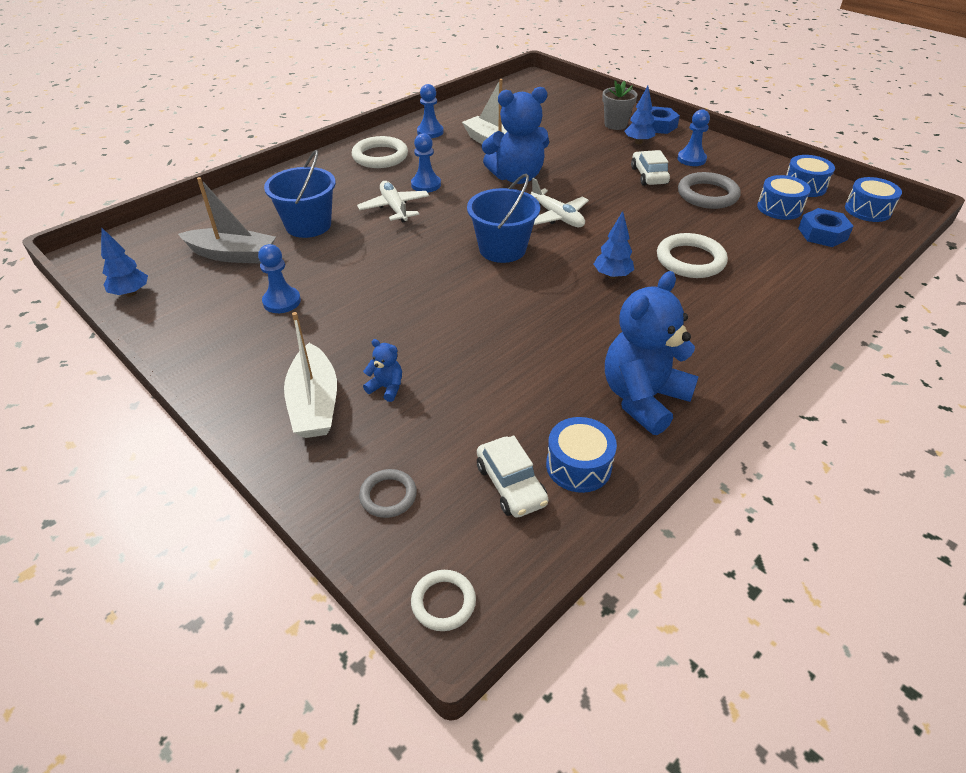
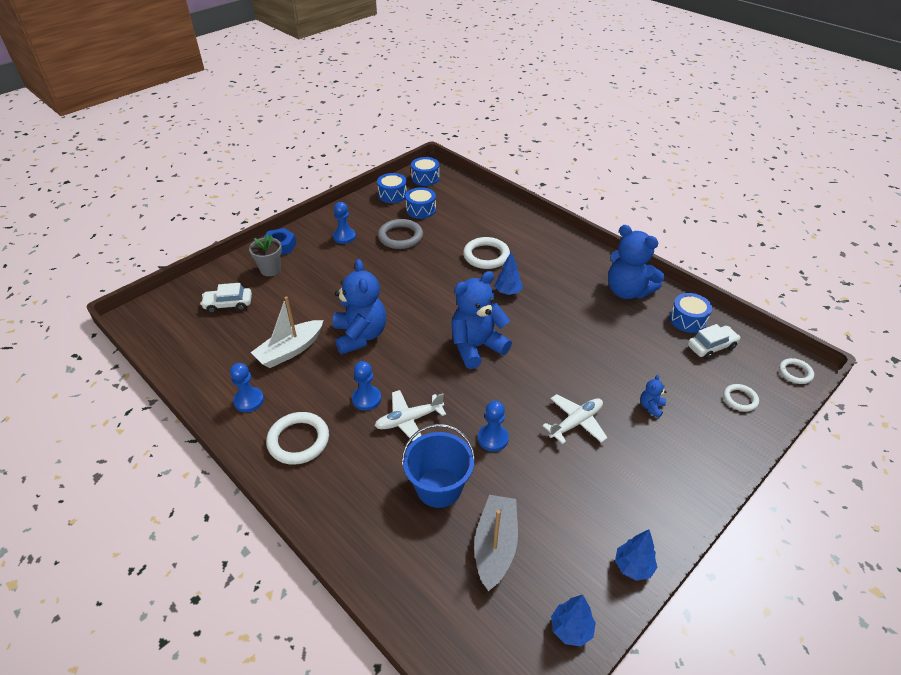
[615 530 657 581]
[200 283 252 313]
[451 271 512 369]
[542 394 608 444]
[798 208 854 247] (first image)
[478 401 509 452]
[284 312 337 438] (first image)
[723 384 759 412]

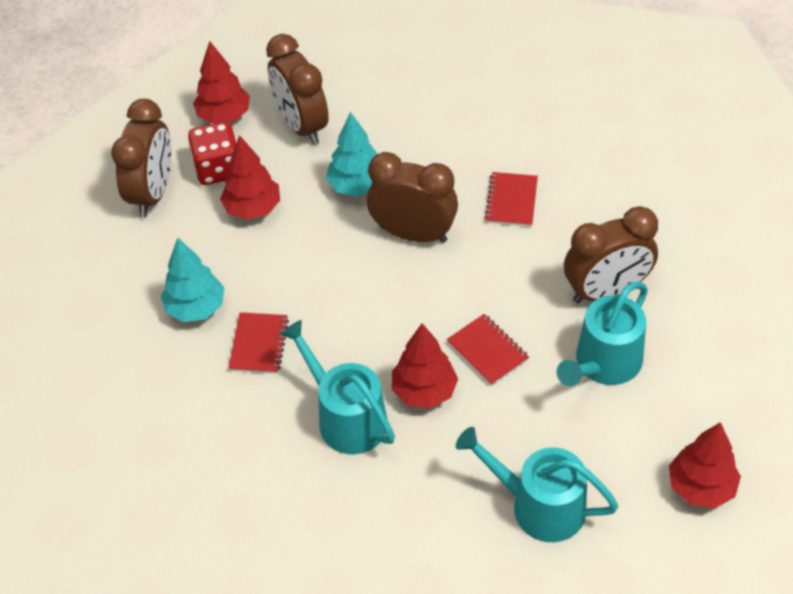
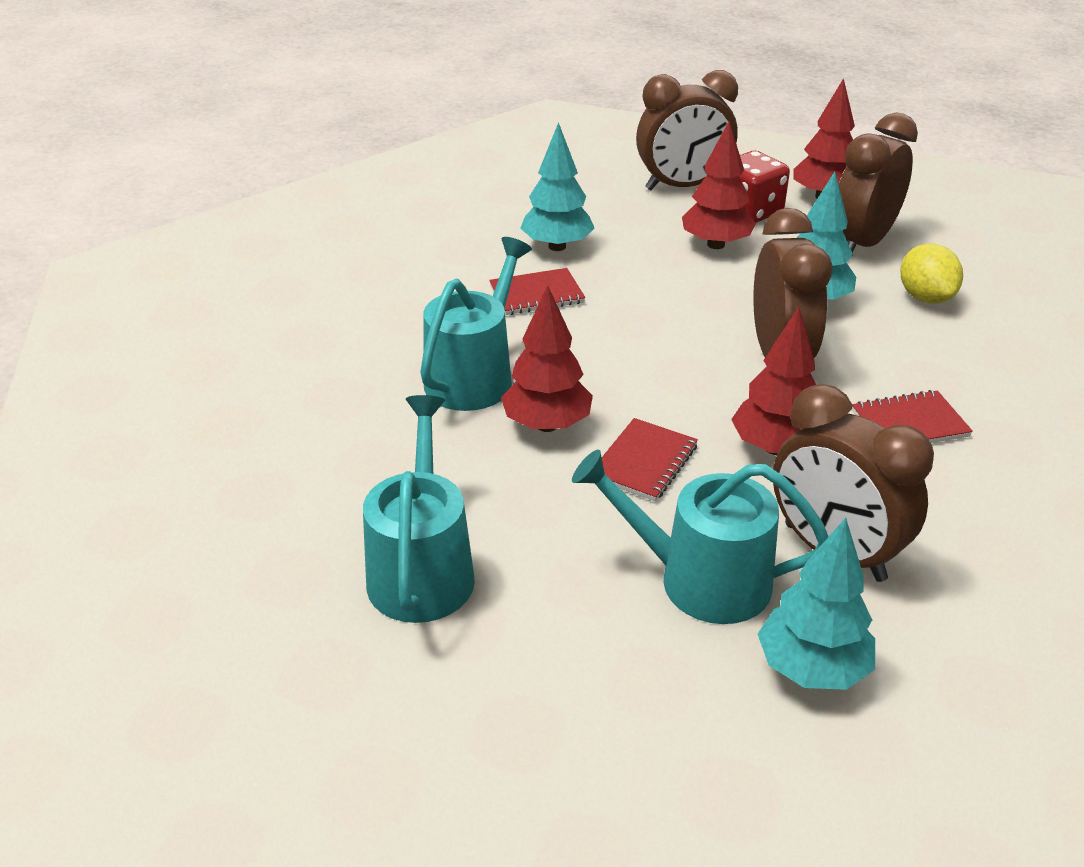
[731 307 816 455]
[900 243 963 304]
[758 518 875 690]

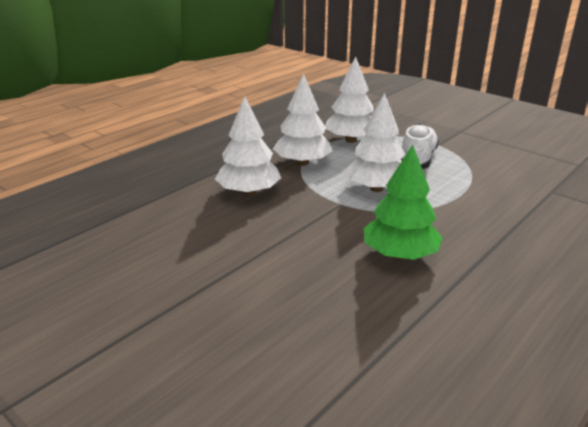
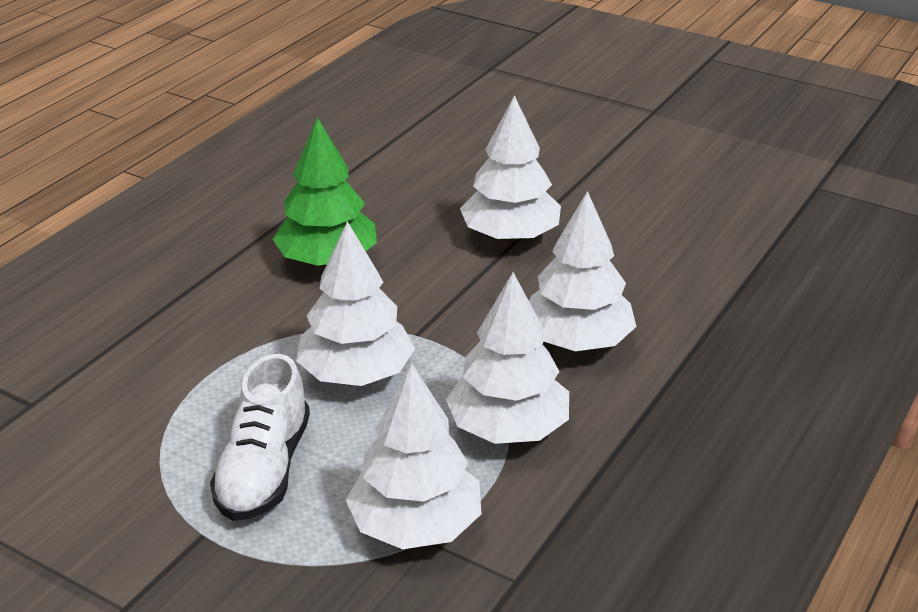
[460 95 561 242]

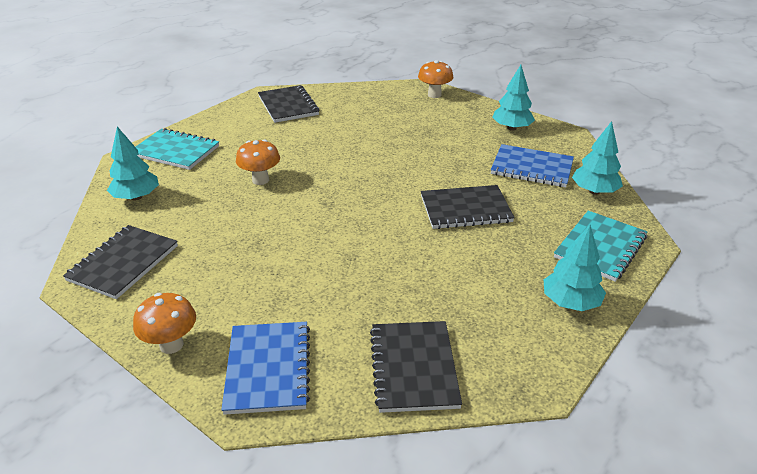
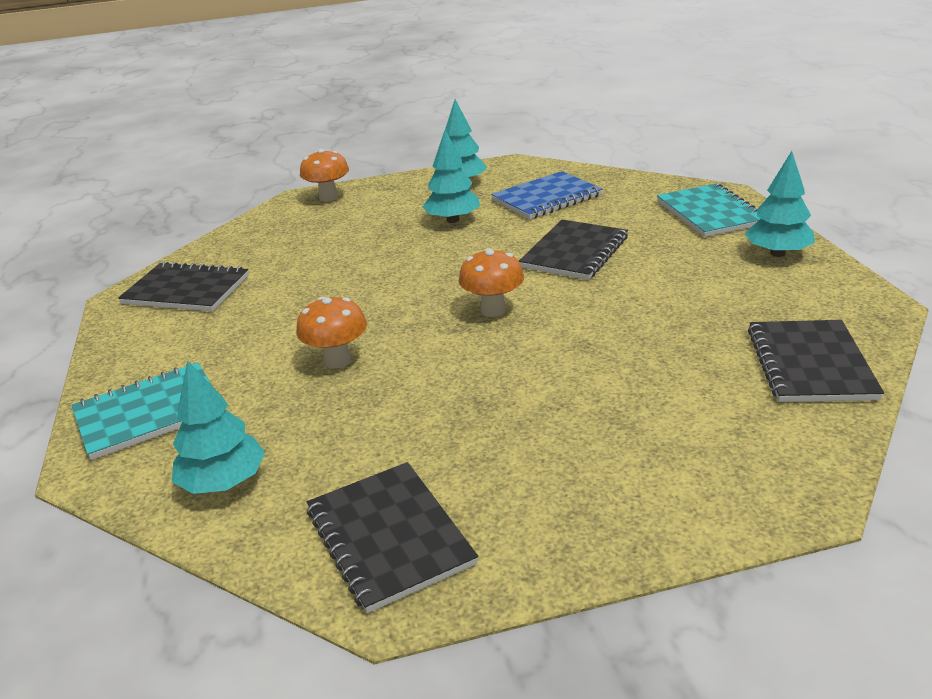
[422 130 480 223]
[459 248 524 317]
[748 320 884 402]
[221 322 310 415] (first image)

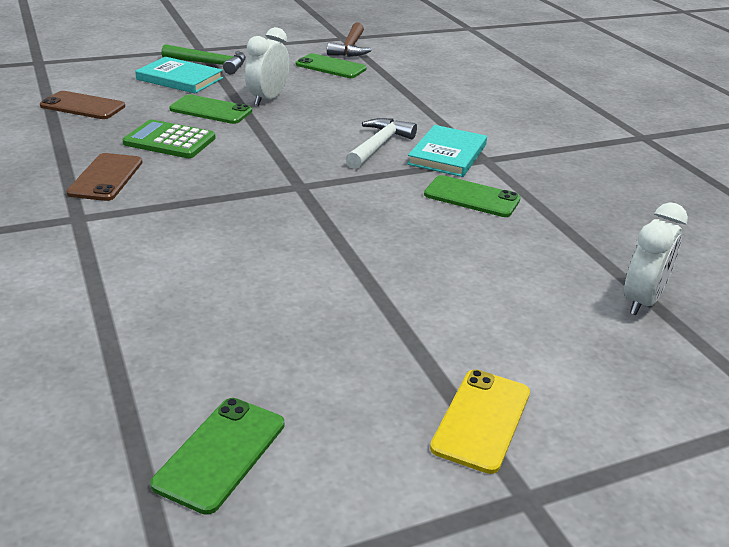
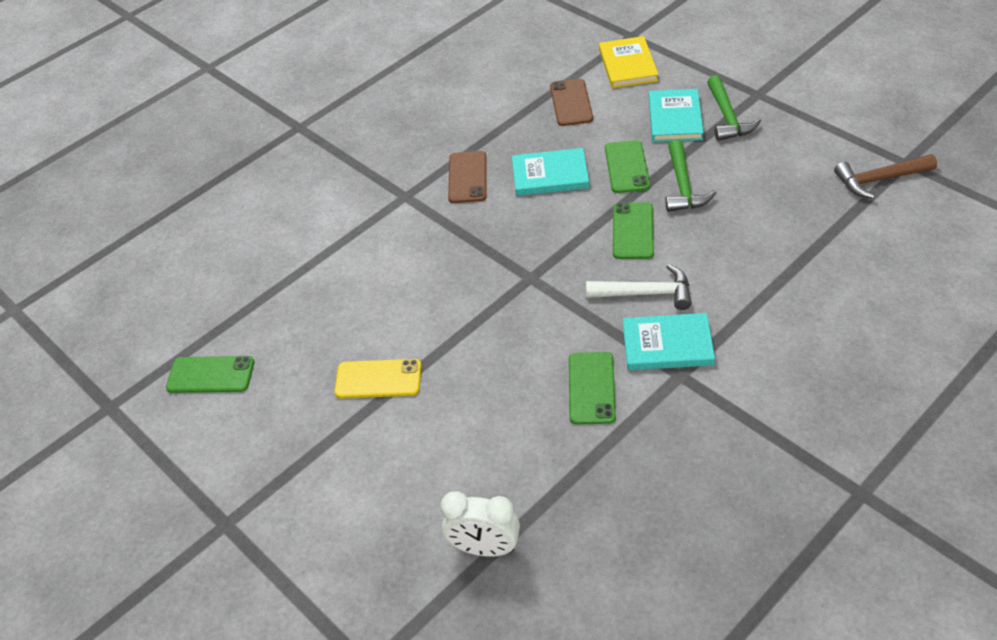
[665 140 716 212]
[613 202 654 259]
[512 148 589 196]
[448 151 486 203]
[334 359 422 398]
[599 36 659 88]

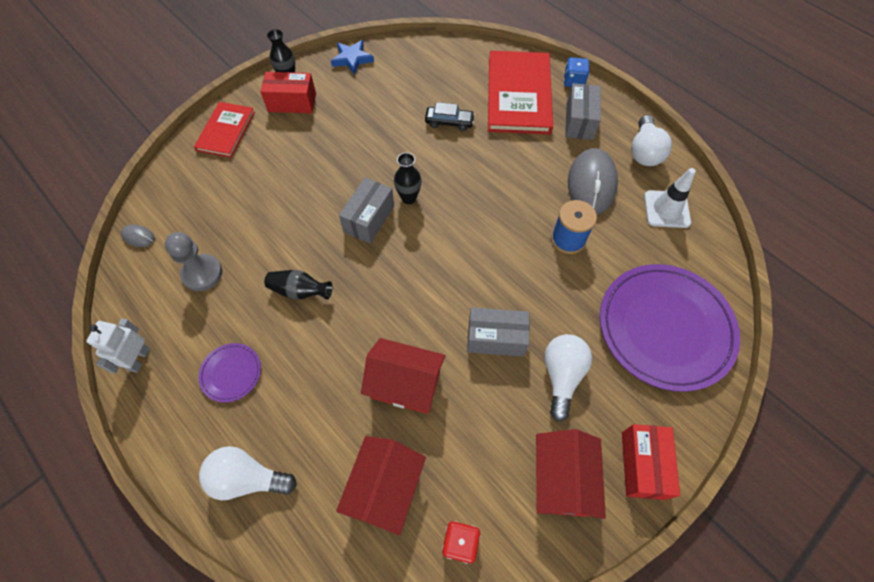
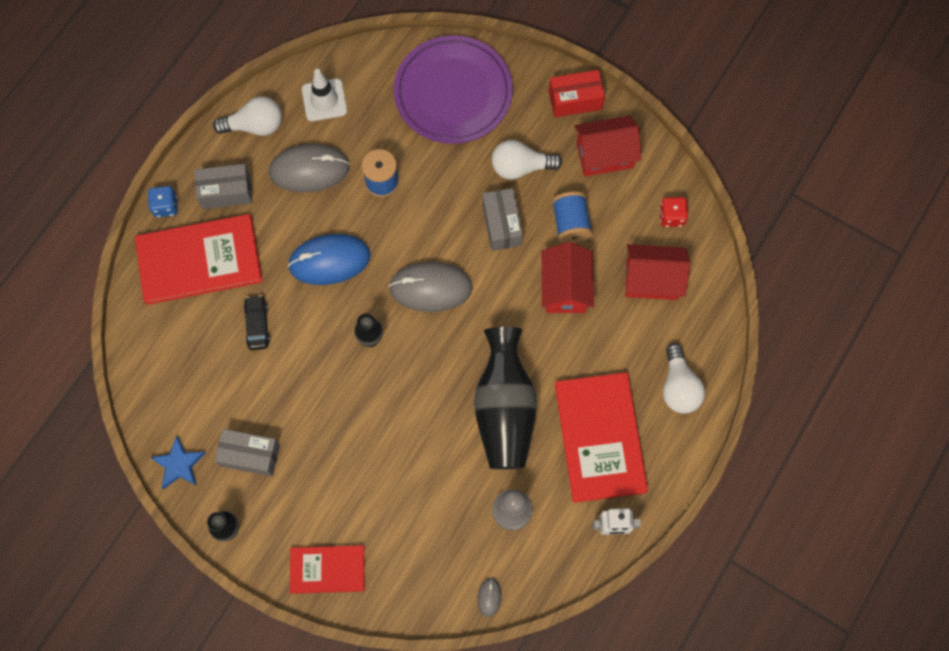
[260 72 316 113] (first image)
[214 429 280 476]
[474 327 537 469]
[555 372 648 503]
[552 191 593 244]
[288 234 371 285]
[389 262 473 312]

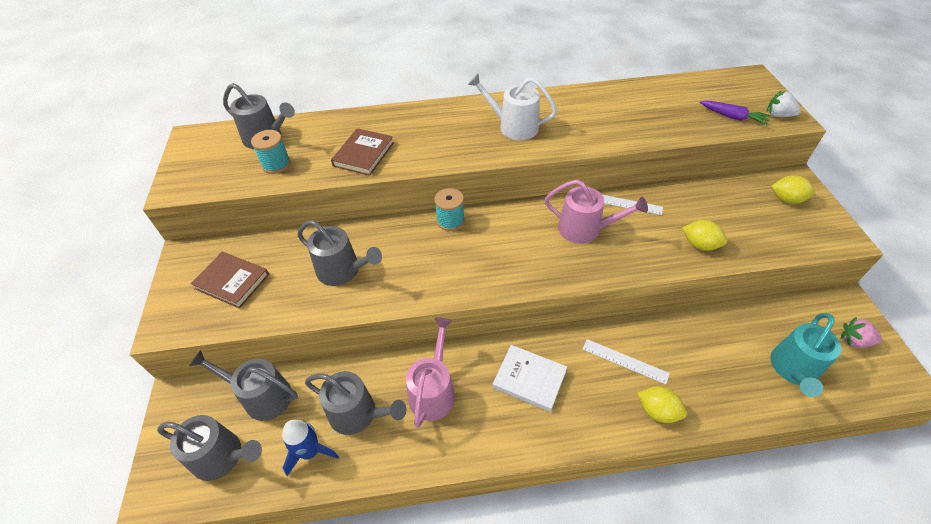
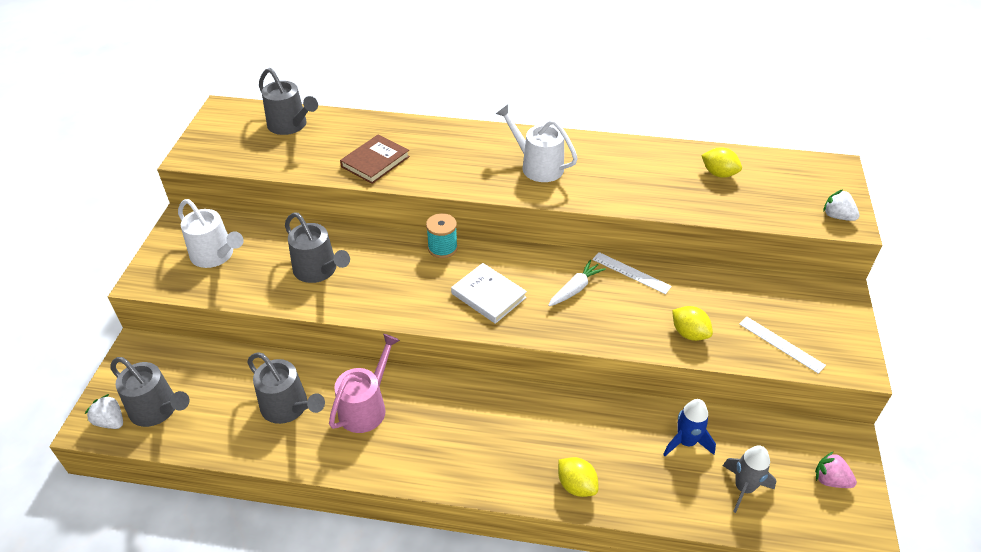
[700 101 771 125] (first image)
[251 130 291 174] (first image)
[701 147 742 178]
[548 260 606 306]
[178 199 243 268]
[723 445 776 513]
[739 316 826 374]
[451 263 527 324]
[189 350 298 421] (first image)
[663 399 716 456]
[85 394 123 429]

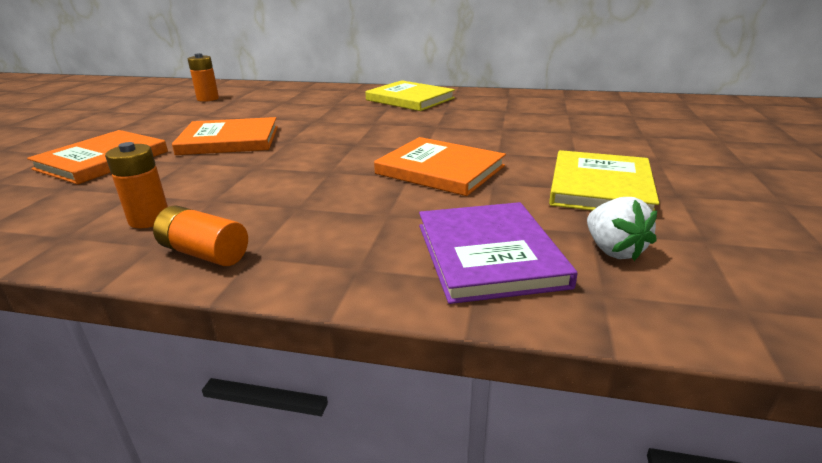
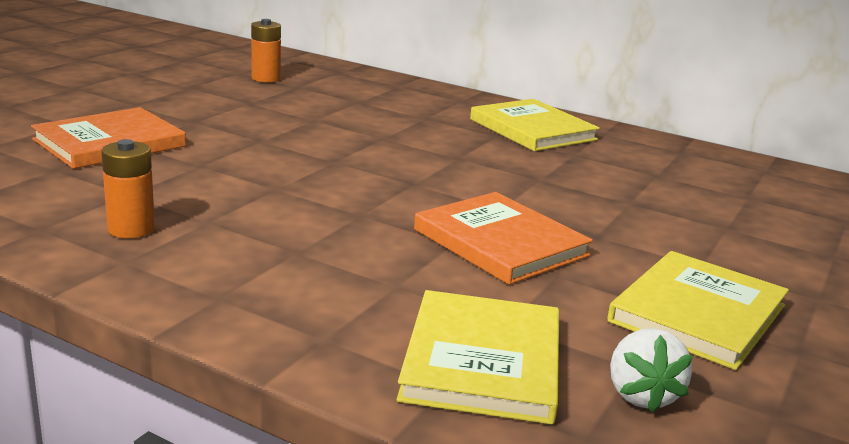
[172 117 278 155] (first image)
[396 290 559 425]
[153 205 248 266] (first image)

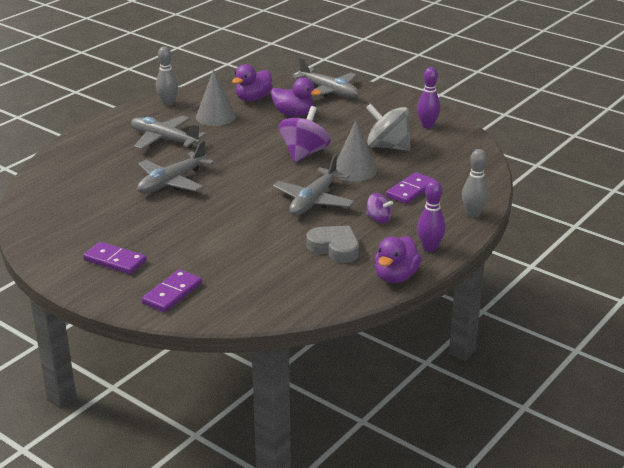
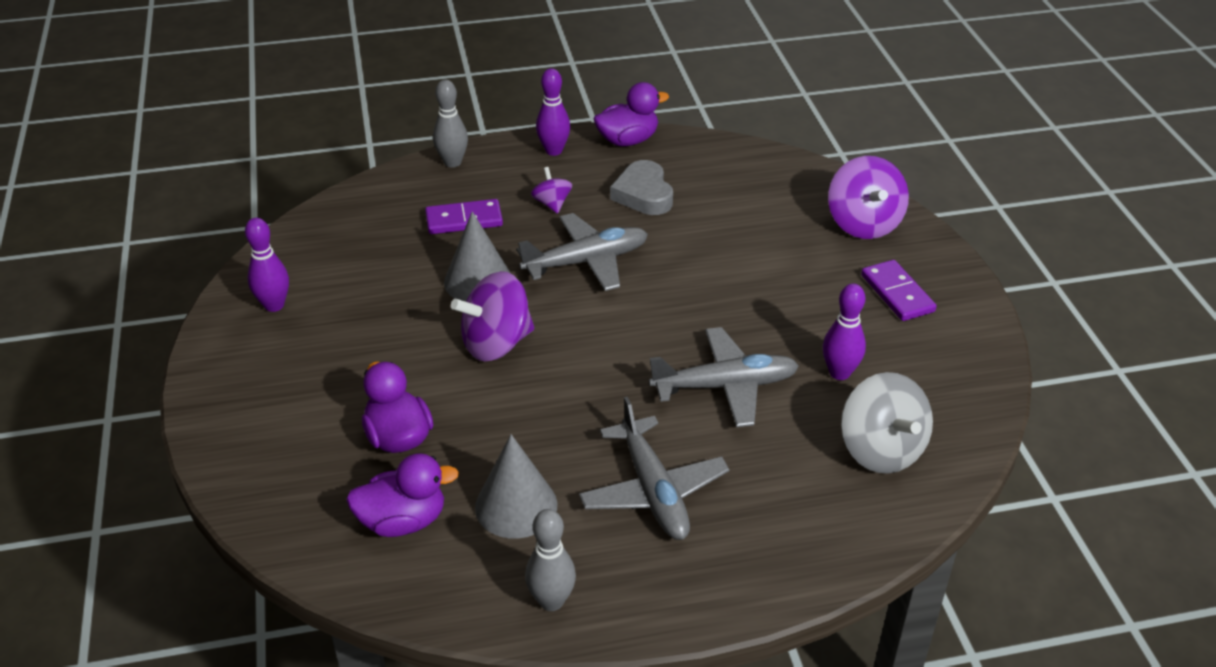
[292 57 359 98] (first image)
[841 372 933 474]
[828 156 909 239]
[823 284 866 380]

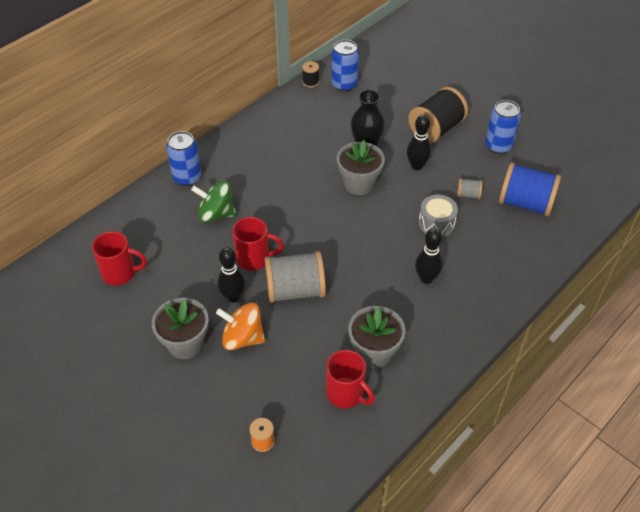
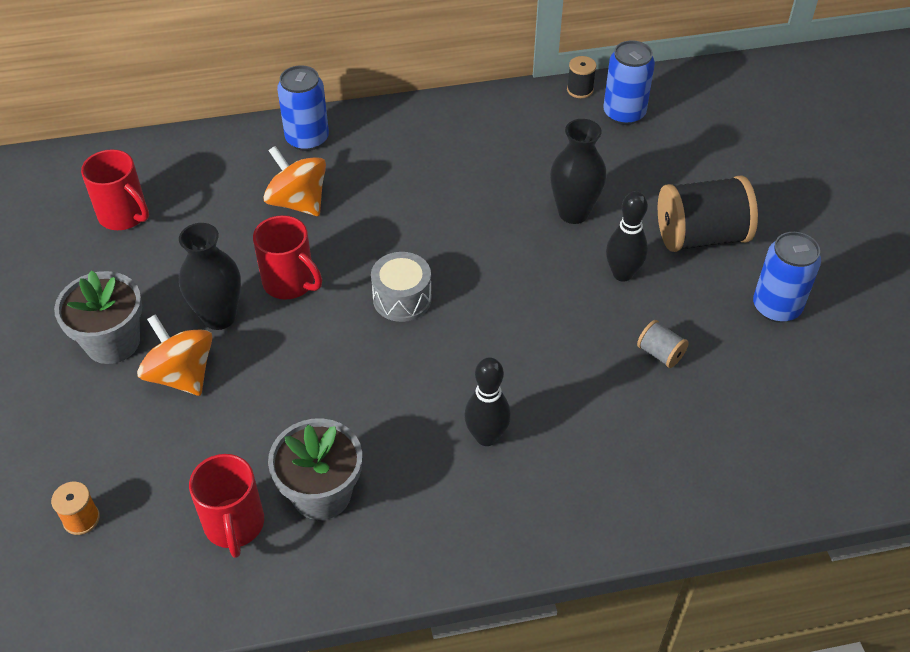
[337 140 385 195] (first image)
[499 163 561 216] (first image)
[263 146 326 216]
[371 252 432 322]
[179 223 241 330]
[265 251 326 303] (first image)

